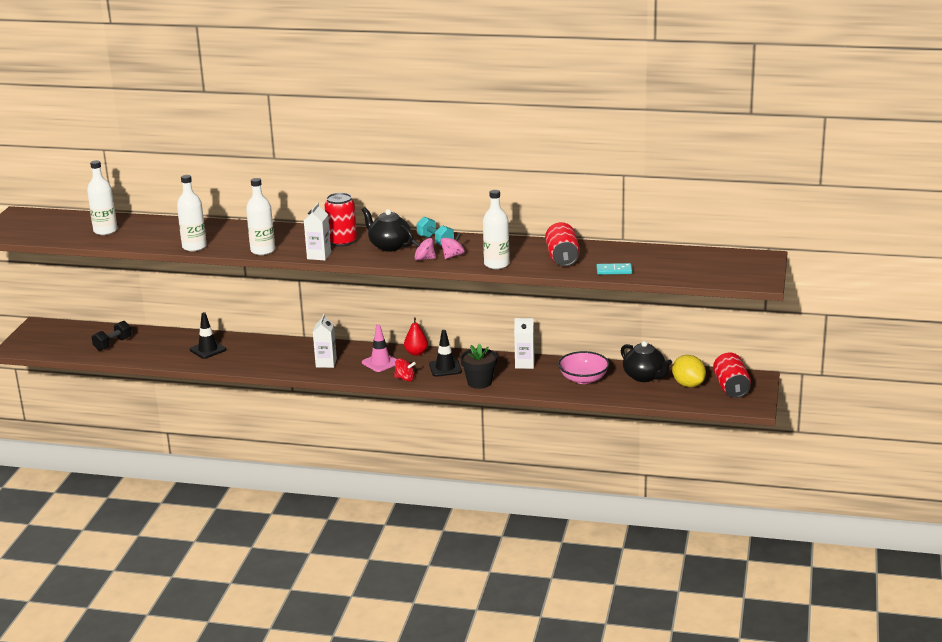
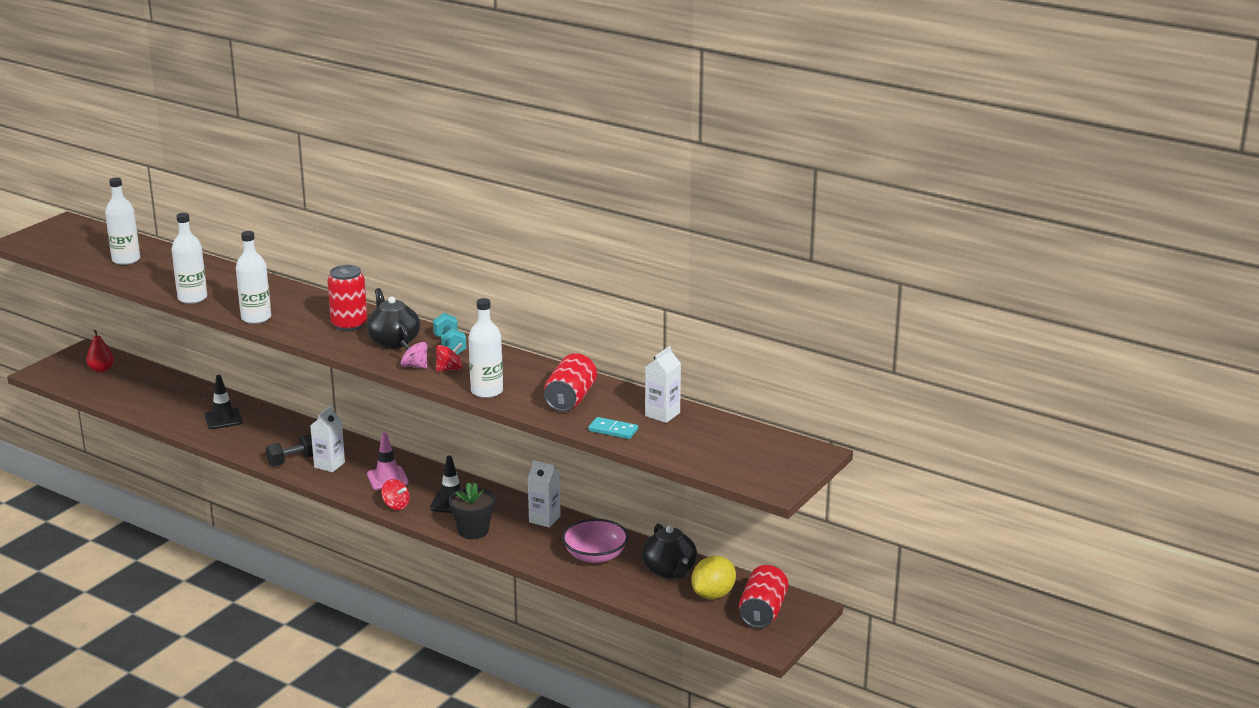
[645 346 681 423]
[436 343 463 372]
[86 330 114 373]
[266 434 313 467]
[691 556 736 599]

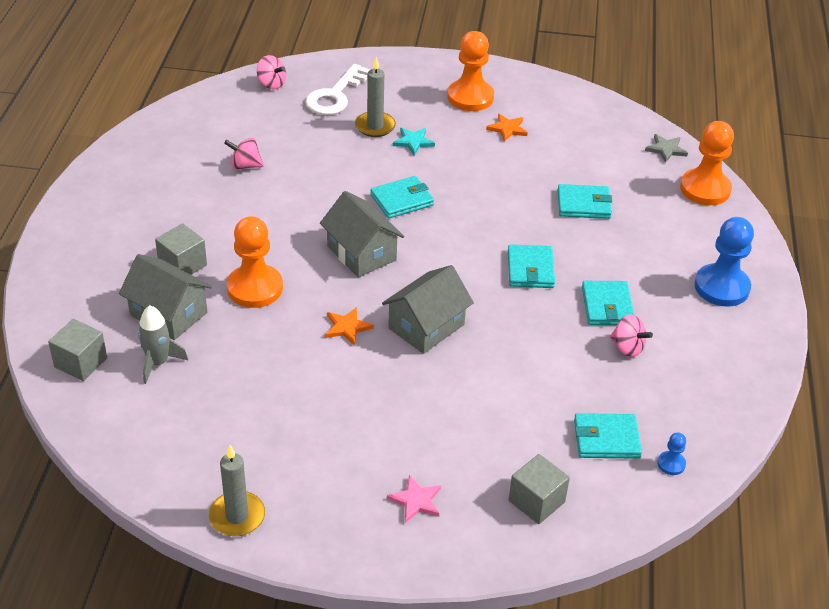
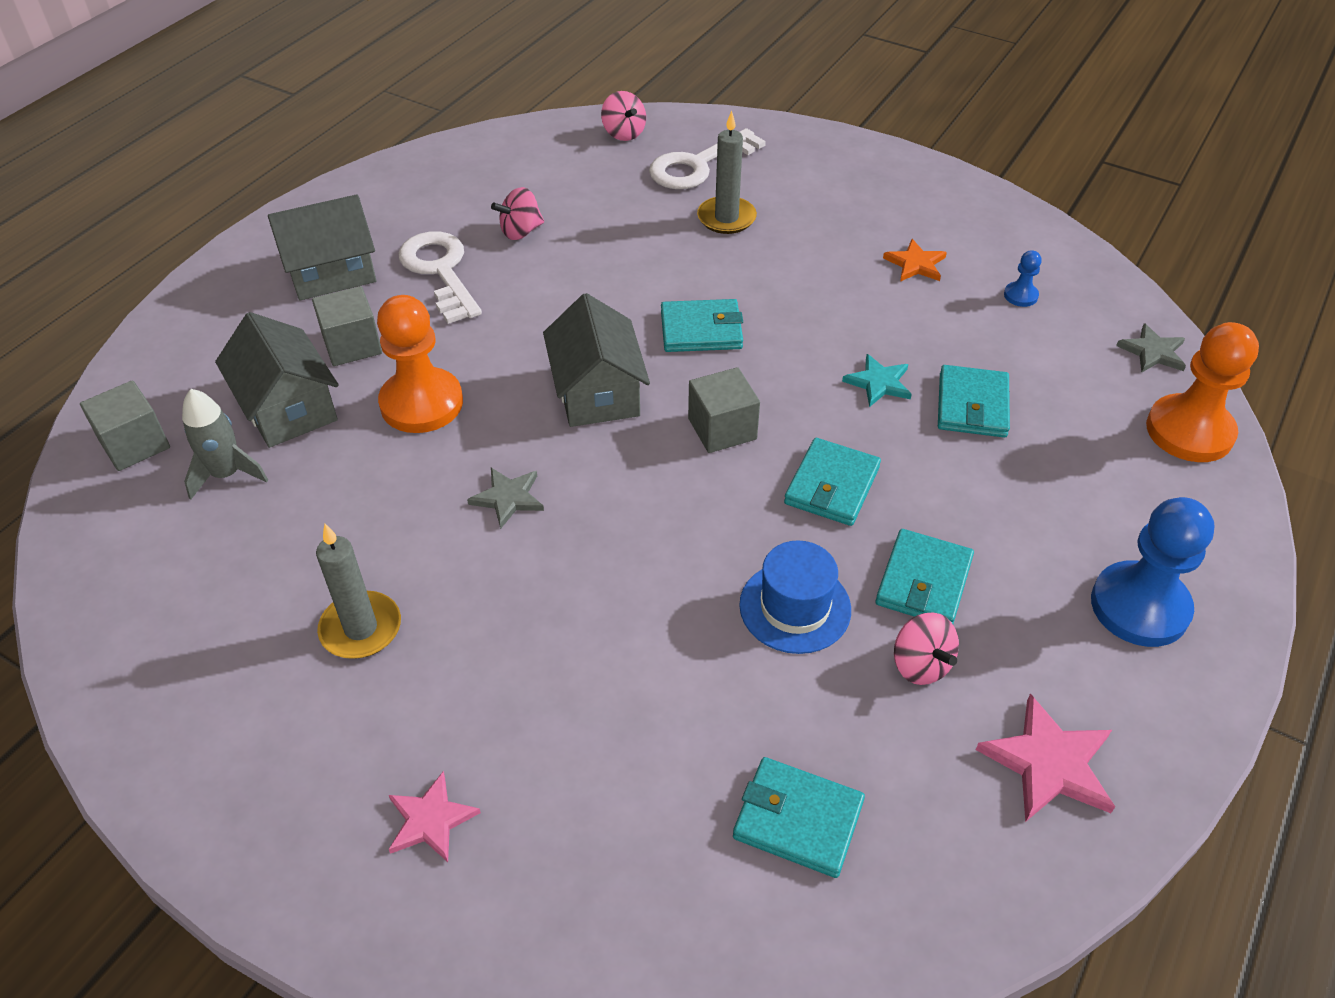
[447 31 494 111] (first image)
[842 354 912 407]
[491 187 544 240]
[938 365 1010 438]
[268 194 376 301]
[467 468 544 529]
[1004 250 1042 307]
[316 524 401 659]
[688 367 760 453]
[399 231 482 324]
[739 540 851 654]
[976 693 1115 822]

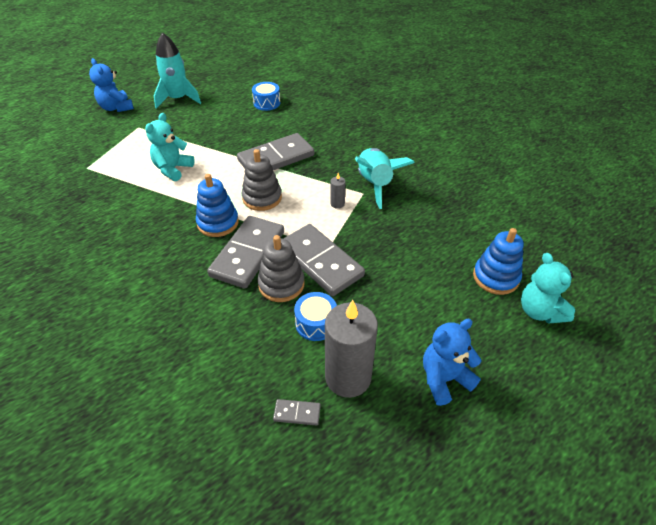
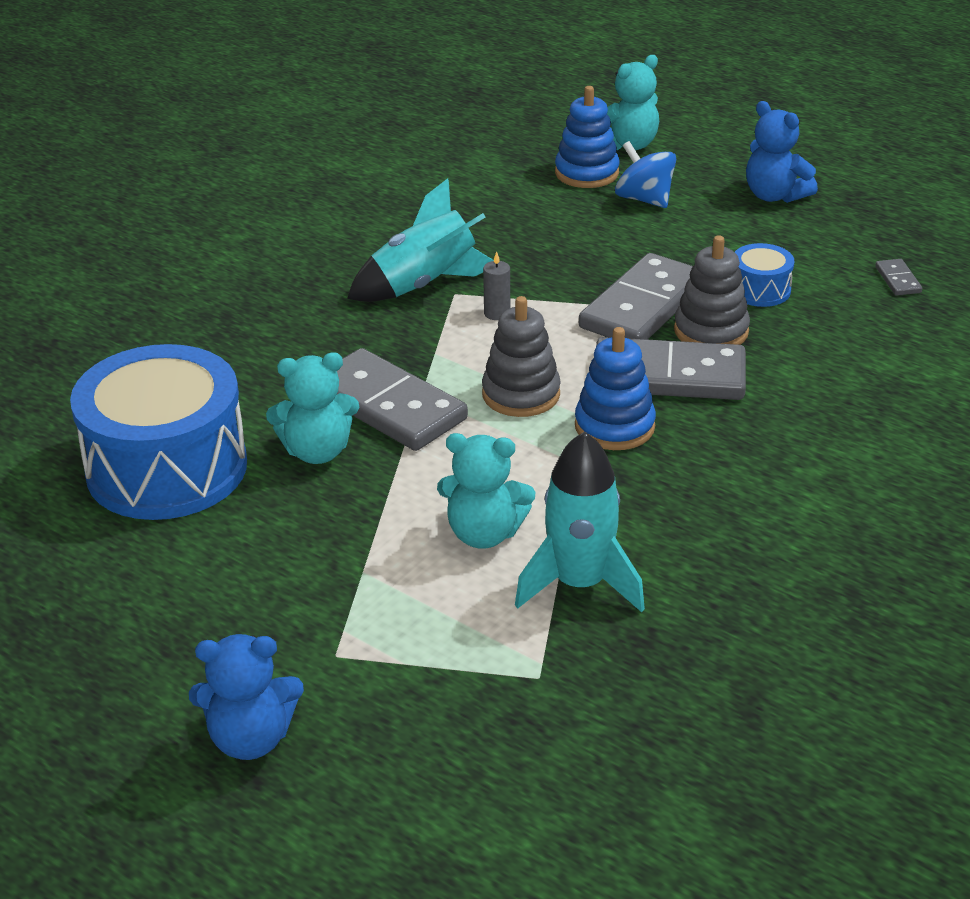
[515 431 645 612]
[189 634 304 760]
[70 344 247 520]
[325 300 378 398] (first image)
[615 141 676 208]
[266 352 359 464]

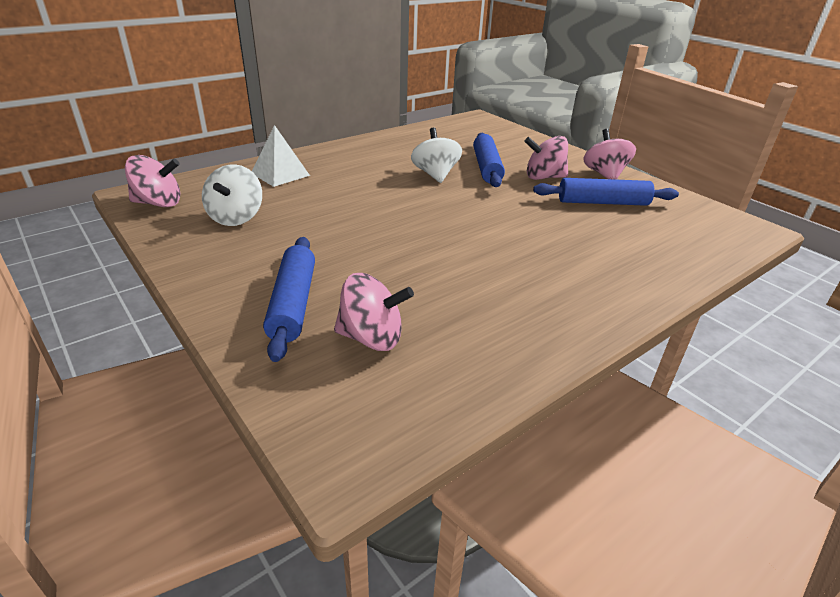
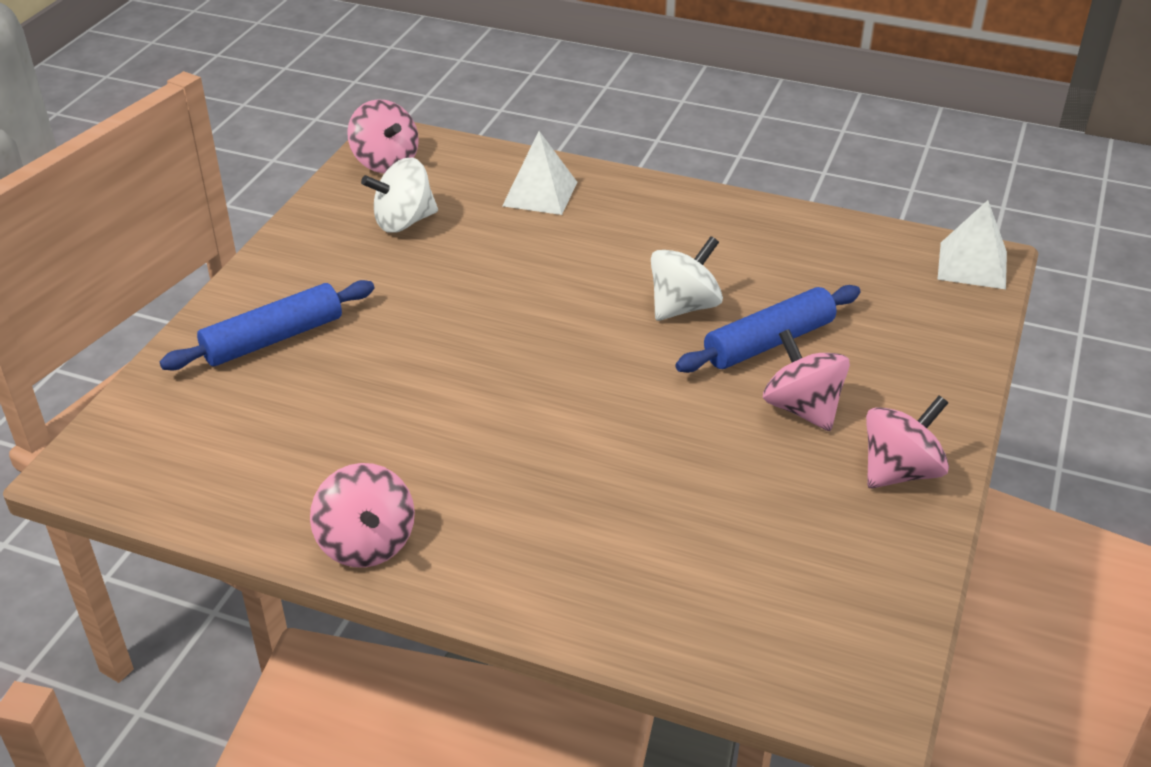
[533 178 679 206] (first image)
[310 463 415 568]
[937 200 1007 289]

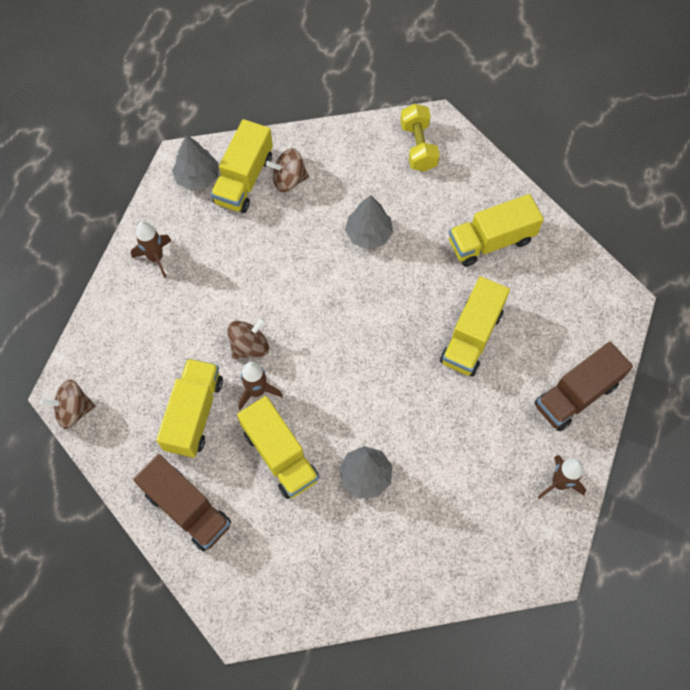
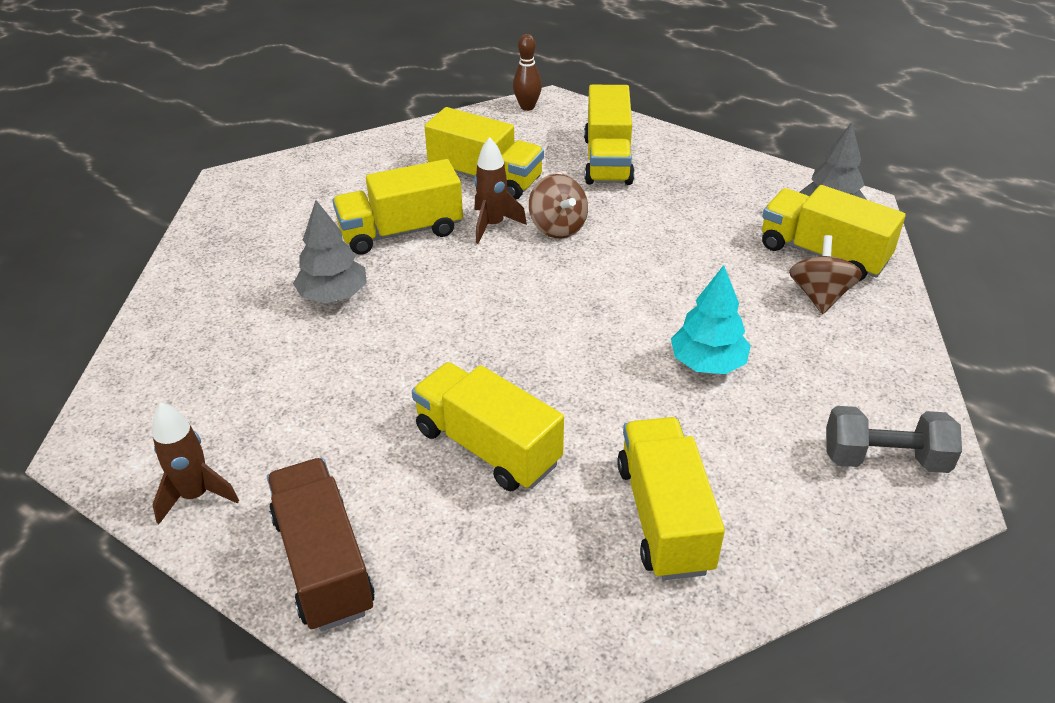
[826 406 962 473]
[671 265 751 374]
[131 221 172 278] (first image)
[513 34 542 111]
[133 454 231 552] (first image)
[584 85 634 185]

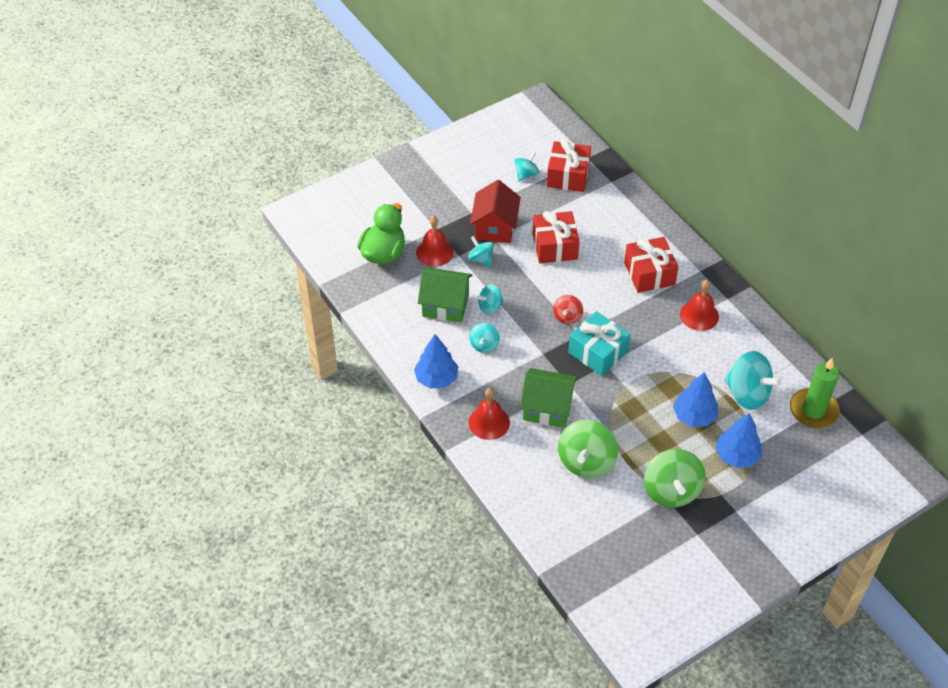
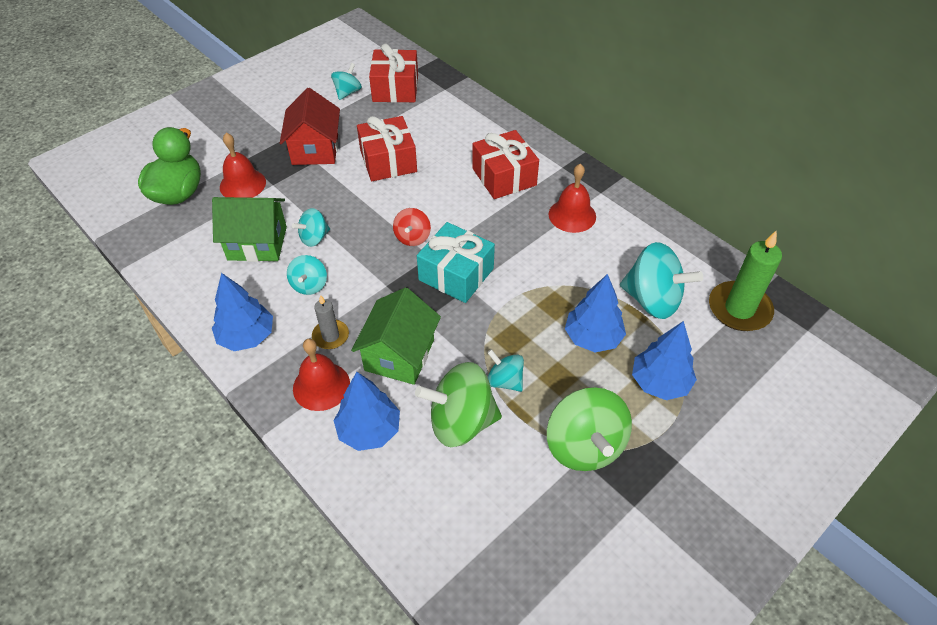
[487 349 524 392]
[351 287 441 385]
[415 362 502 447]
[312 295 349 349]
[333 372 400 451]

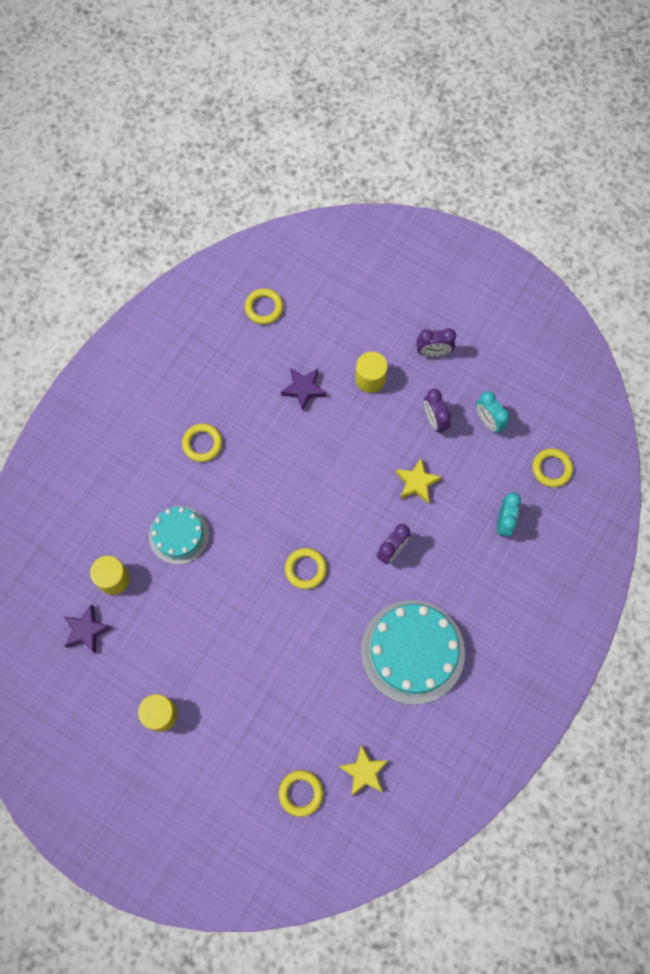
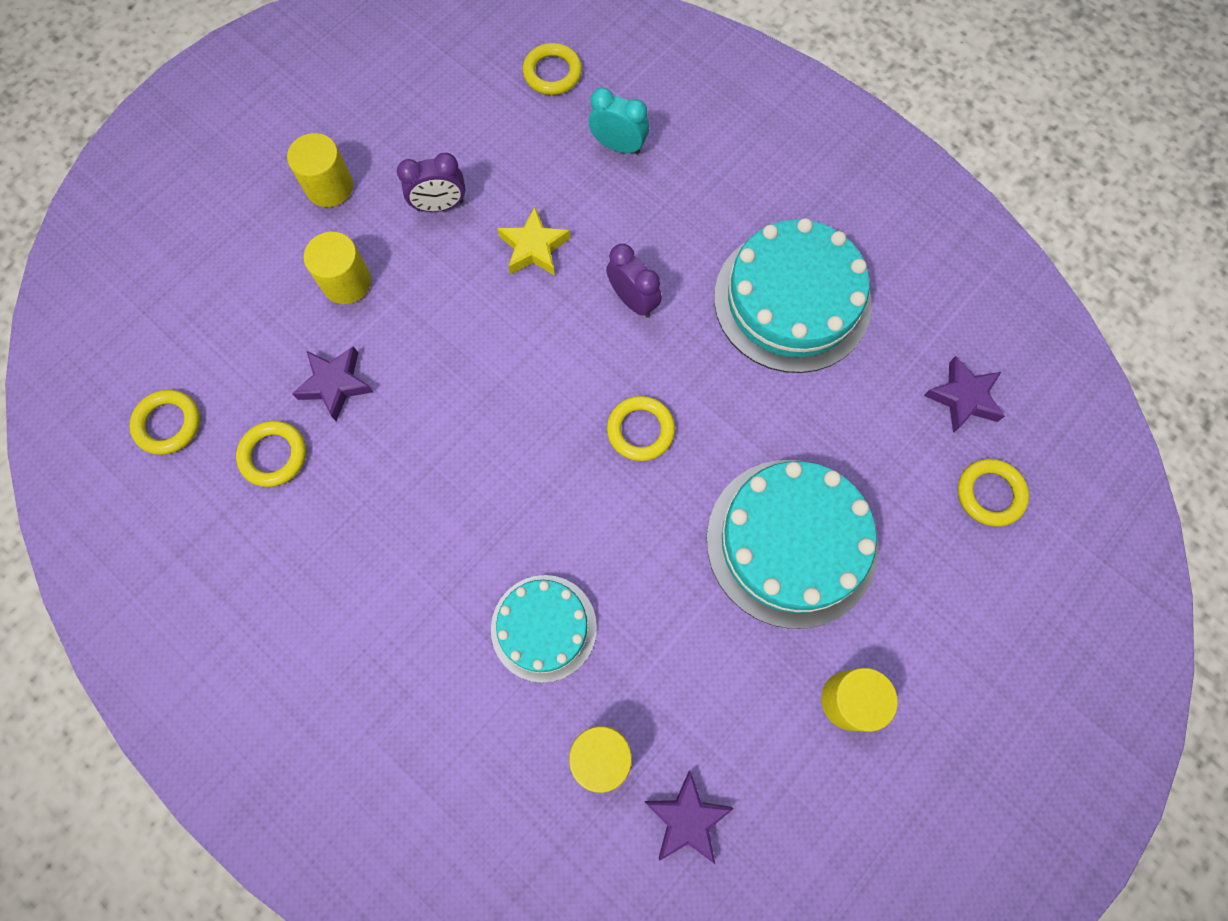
[287 133 353 207]
[476 391 510 433] (first image)
[236 421 306 487]
[924 356 1005 433]
[707 460 879 629]

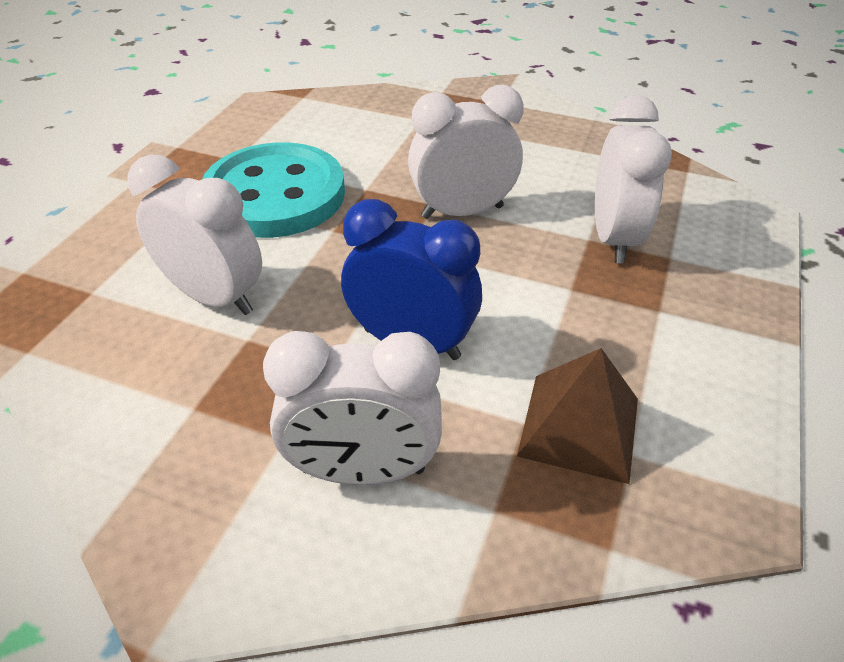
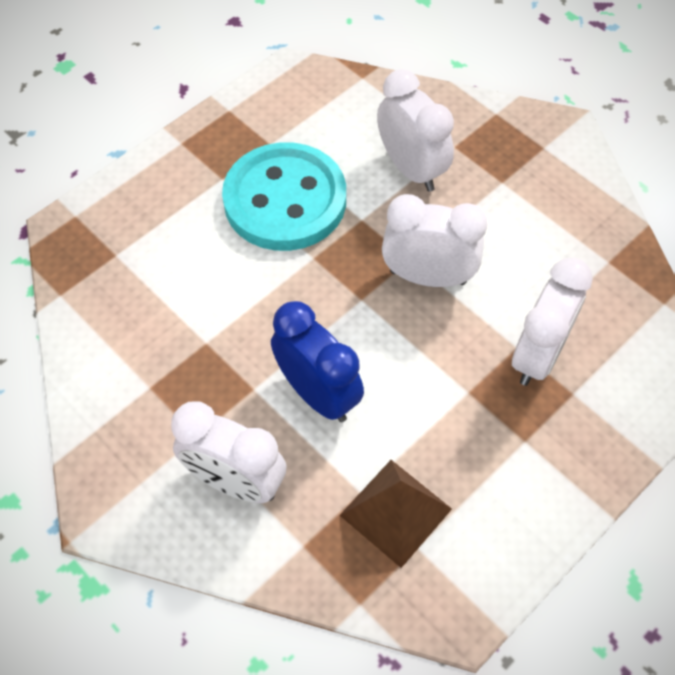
[377 69 454 192]

